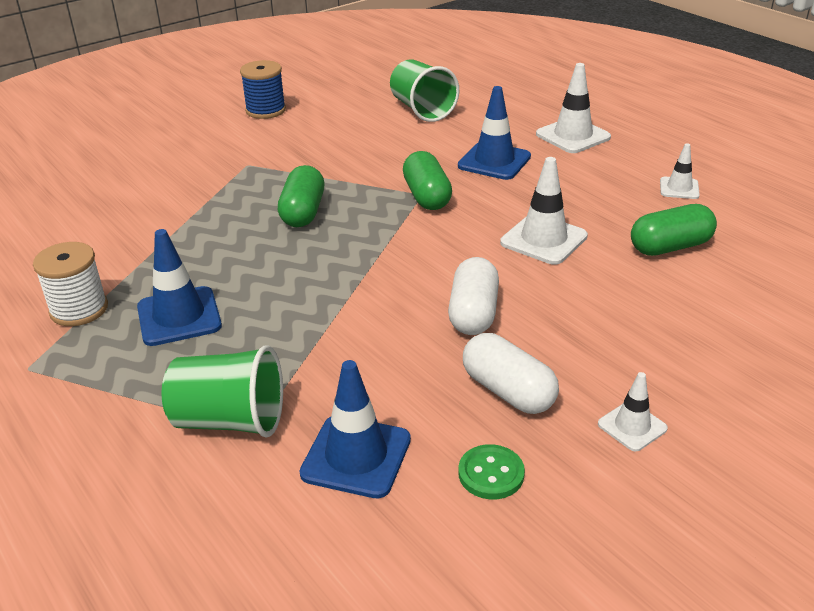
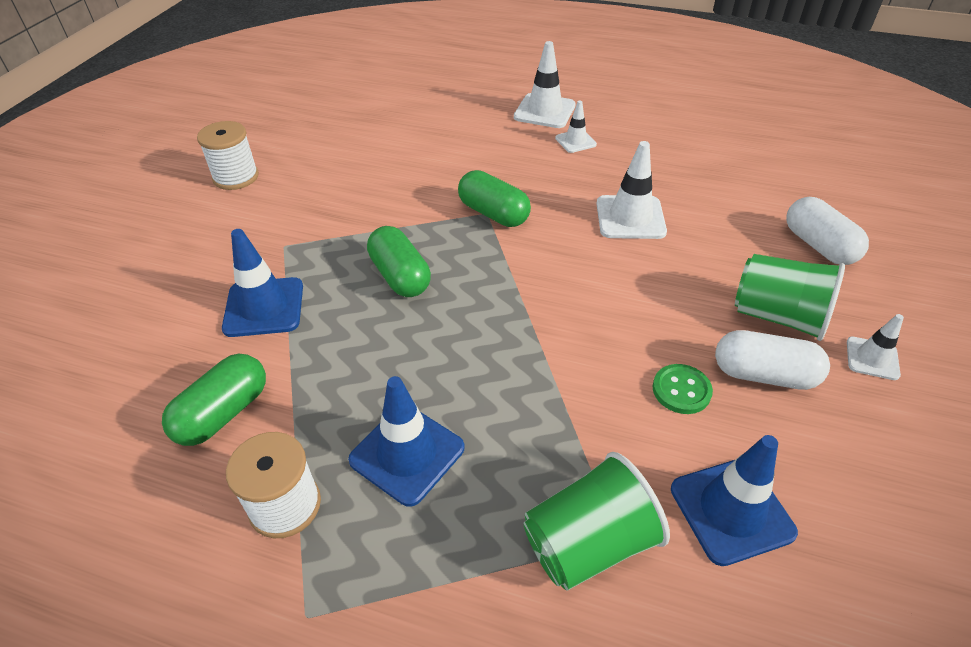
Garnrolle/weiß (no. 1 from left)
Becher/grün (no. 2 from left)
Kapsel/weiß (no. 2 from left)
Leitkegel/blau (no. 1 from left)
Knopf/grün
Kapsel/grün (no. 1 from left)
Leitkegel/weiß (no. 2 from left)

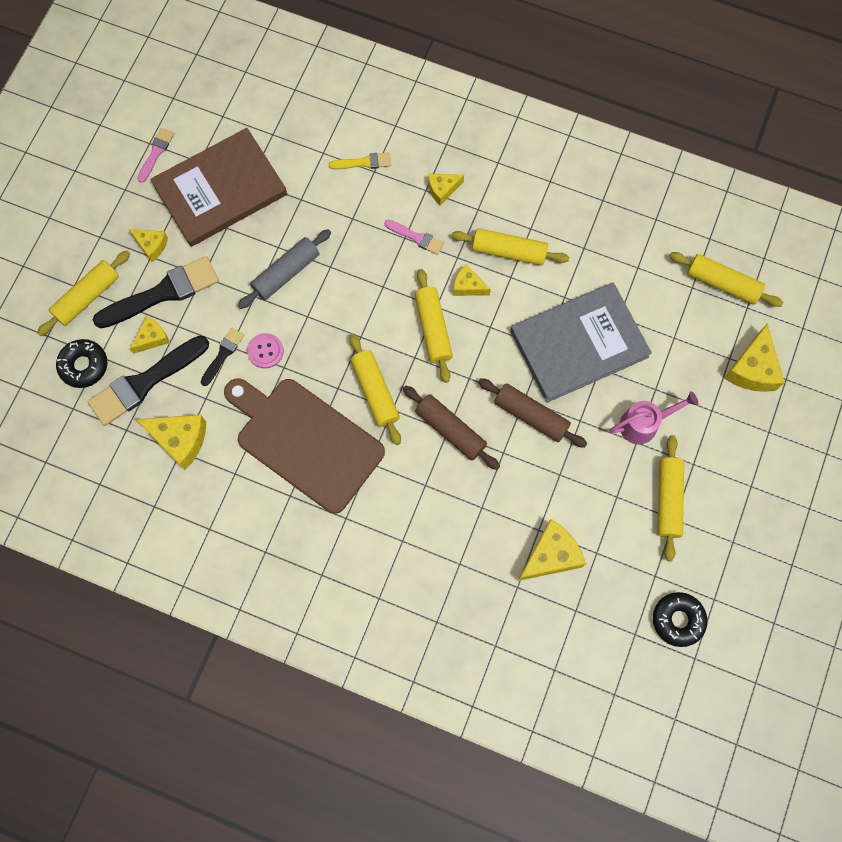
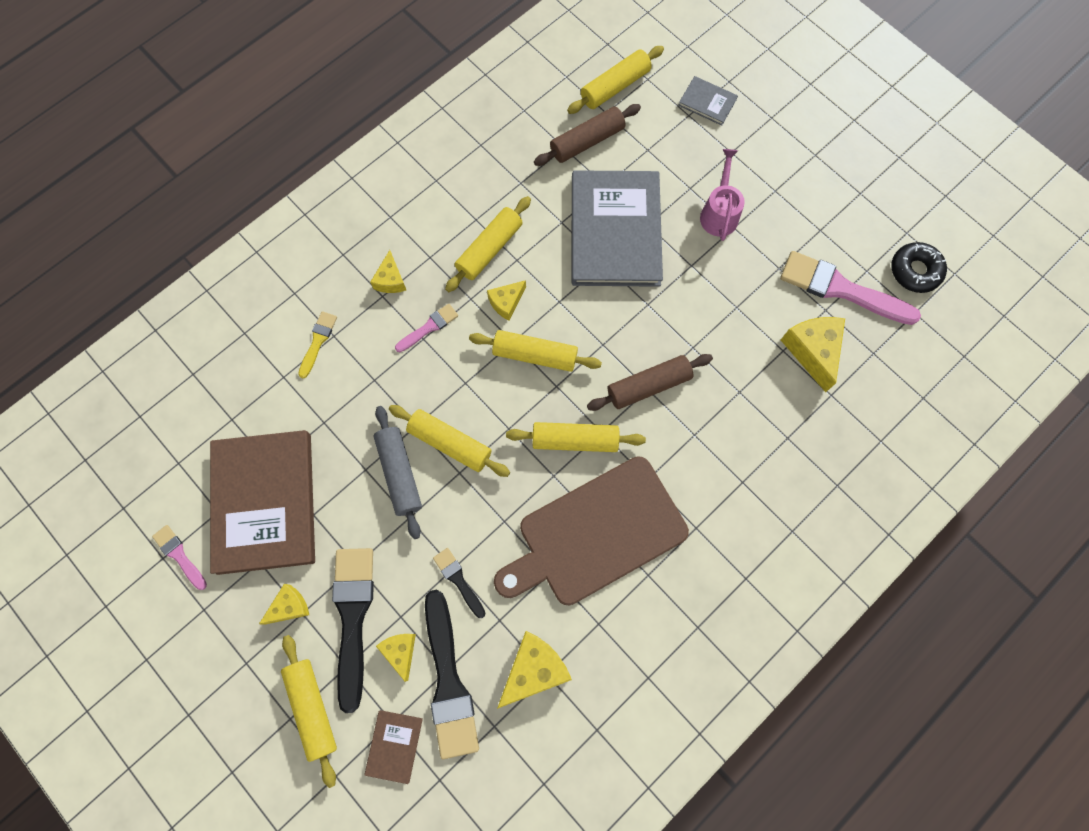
Buch/braun (no. 2 from left)
Knopf/rosa
Nudelholz/braun (no. 1 from left)
Nudelholz/gelb (no. 2 from left)
Buch/grau (no. 2 from left)
Pinsel/rosa (no. 3 from left)

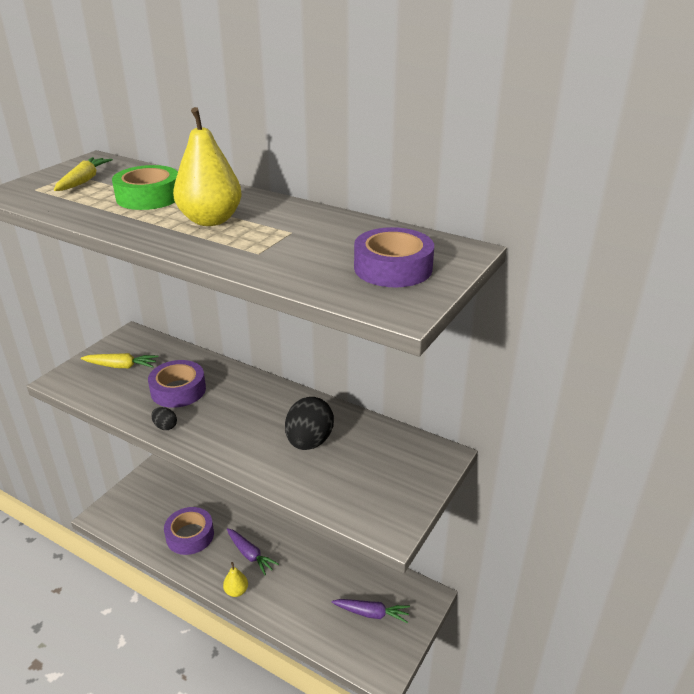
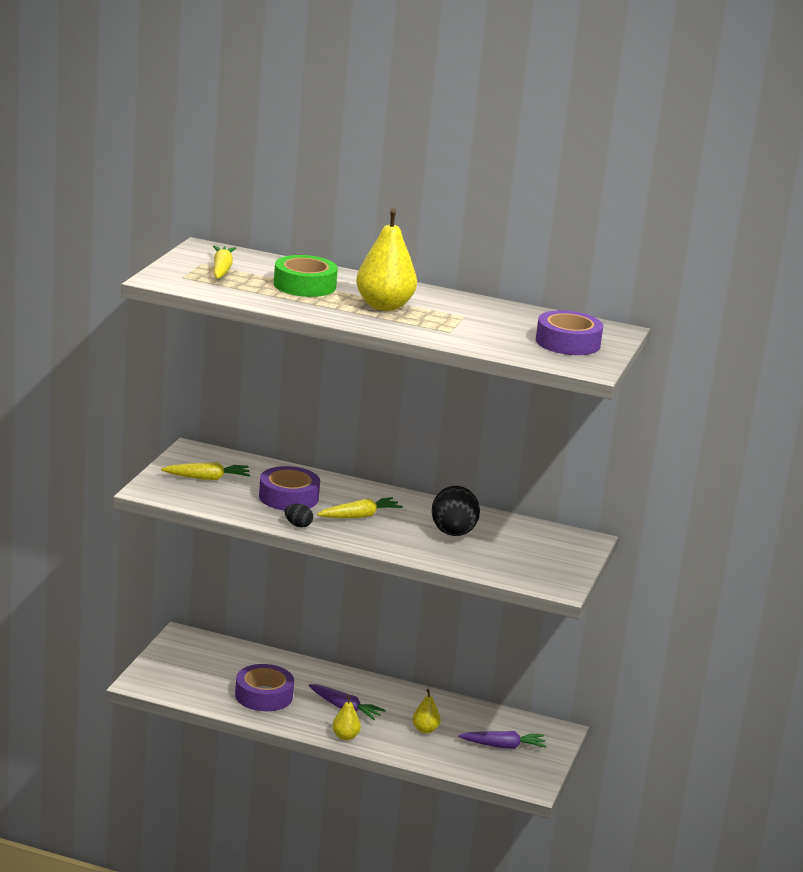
Karotte/gelb (no. 3 from left)
Birne/gelb (no. 3 from left)

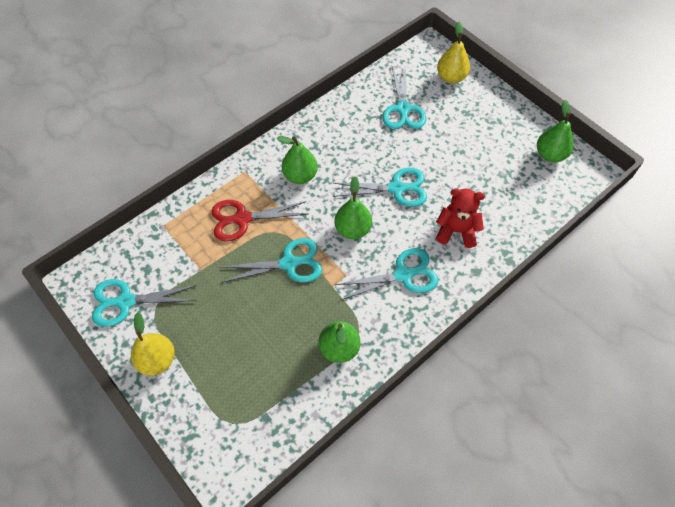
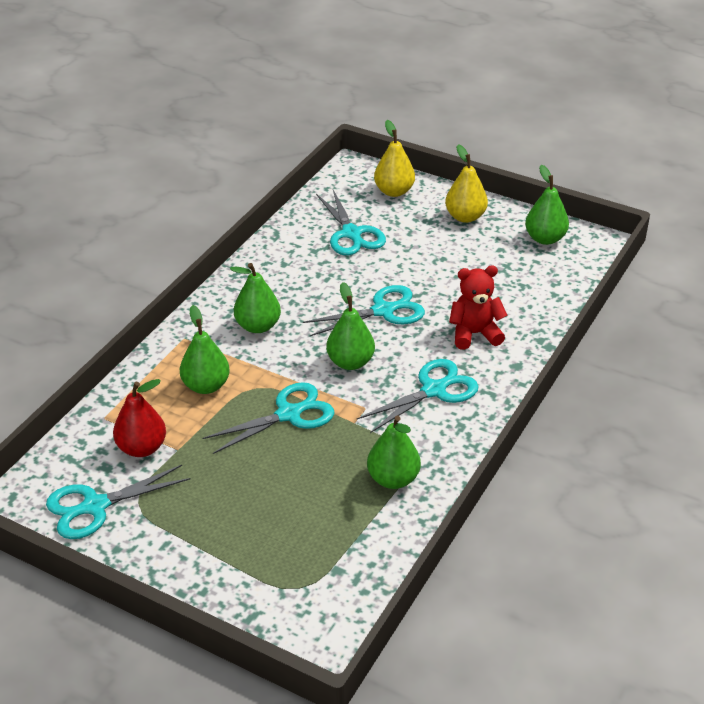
Birne/gelb (no. 2 from left)
Birne/grün (no. 1 from left)
Birne/rot

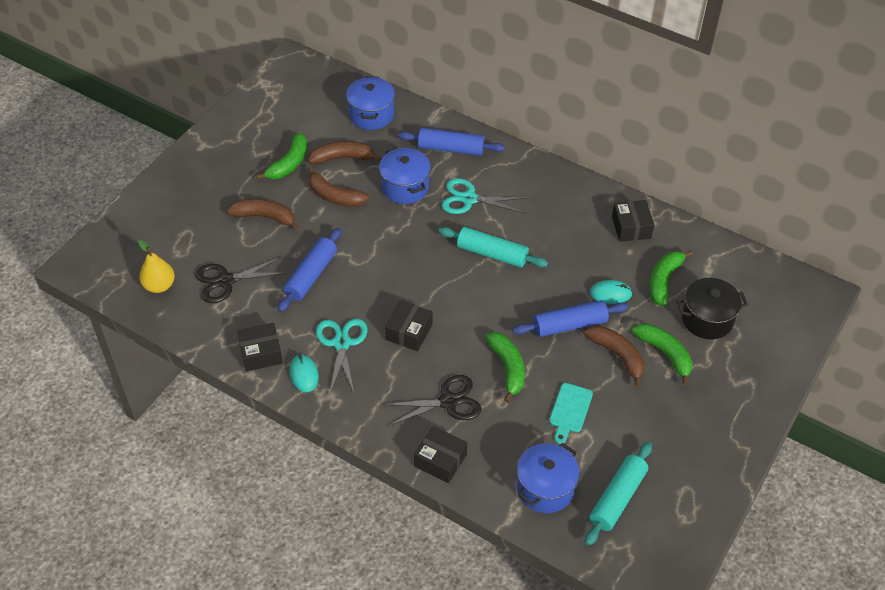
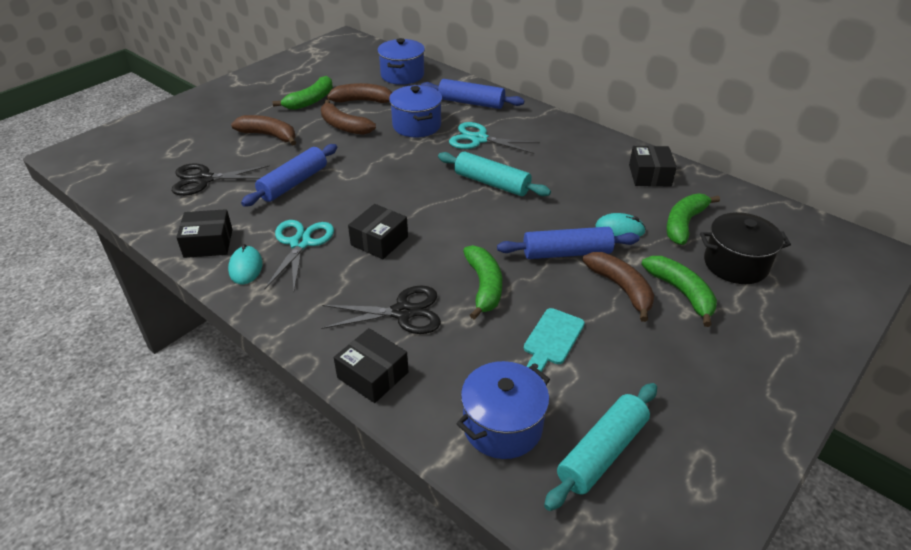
Birne/gelb

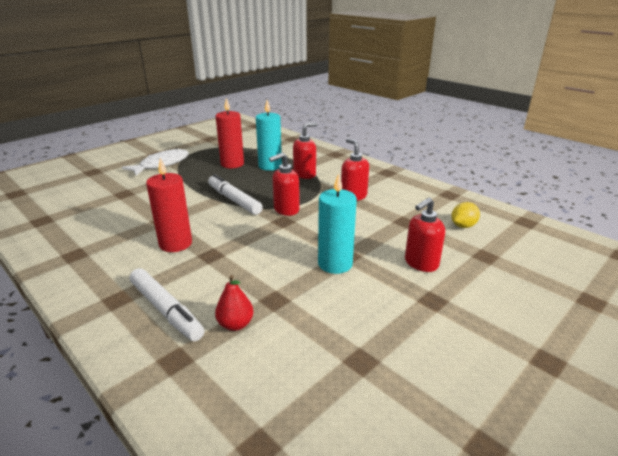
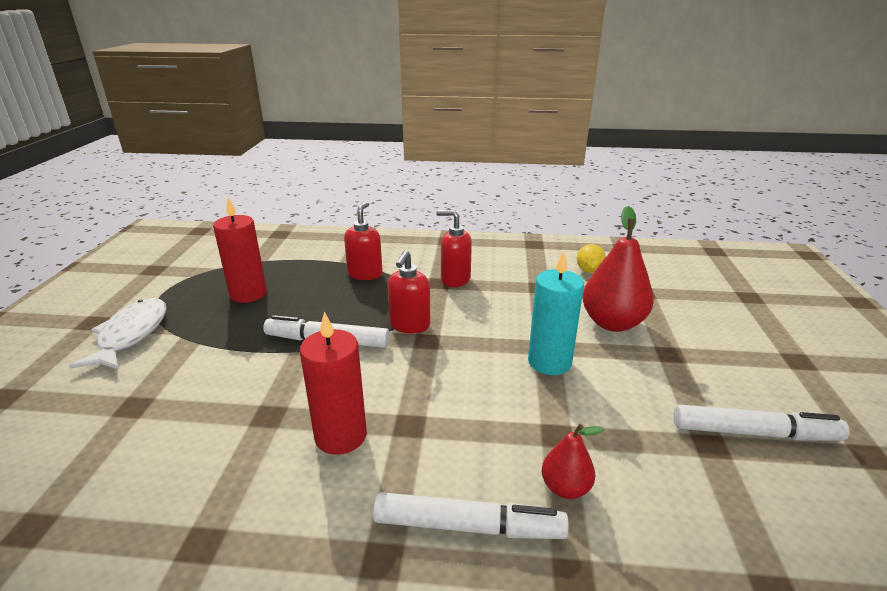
Kerze/türkis (no. 1 from left in the first image)
Birne/rot (no. 2 from left)
Filzstift/weiß (no. 3 from left)

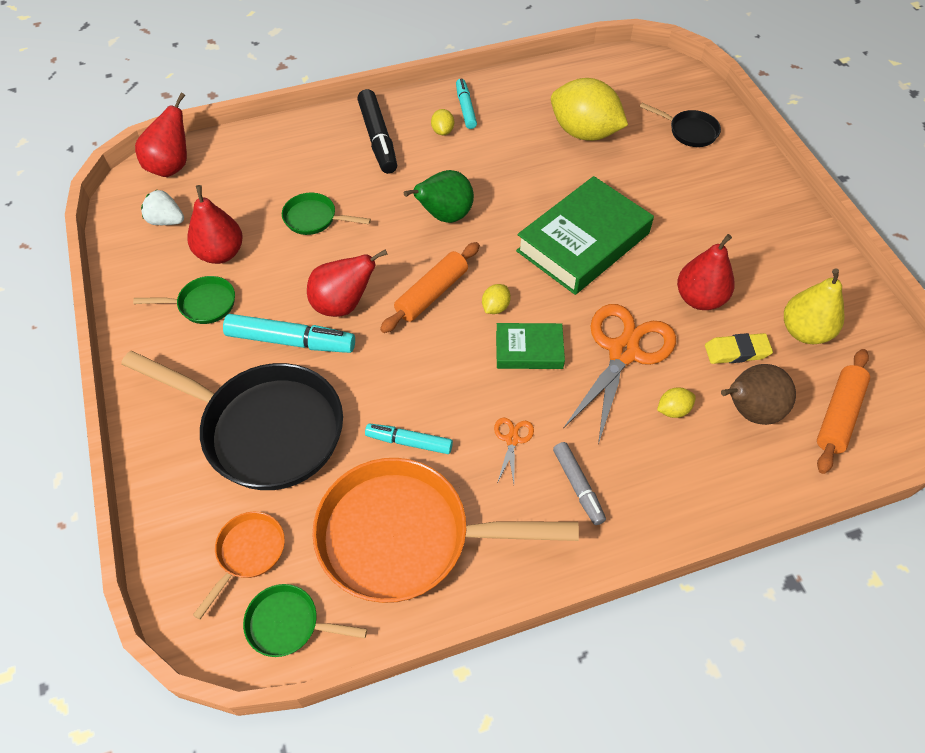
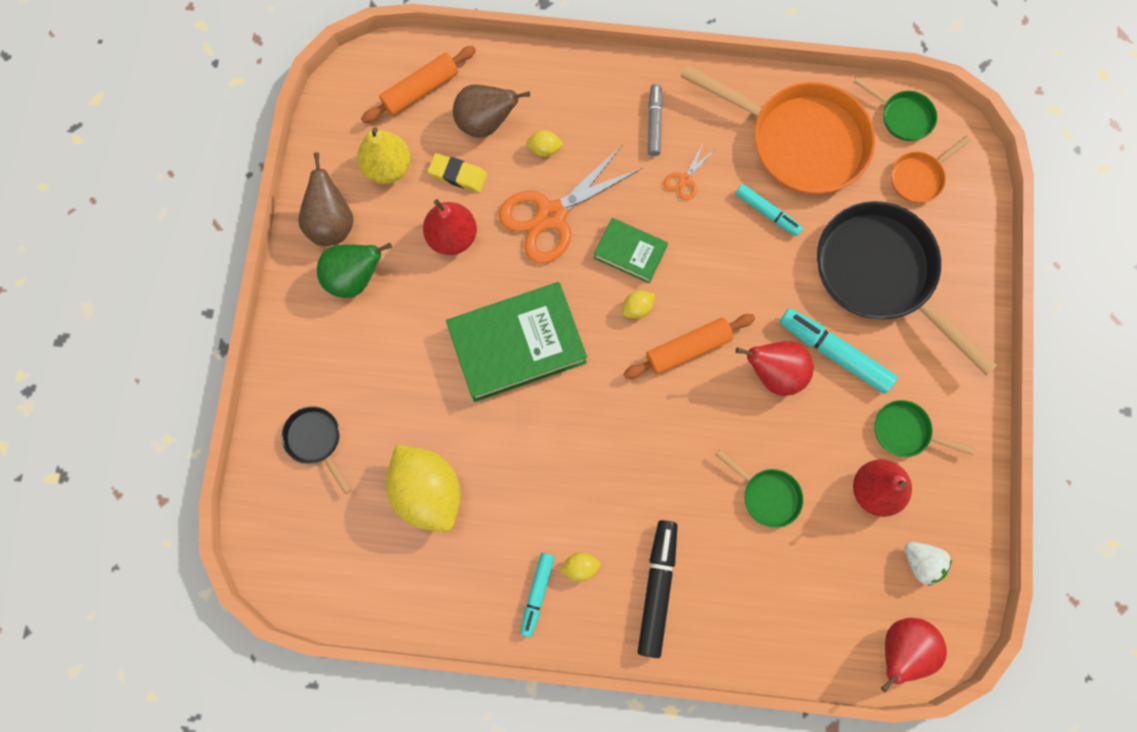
Birne/grün
Zitrone/gelb (no. 3 from left)
Birne/braun (no. 1 from left)

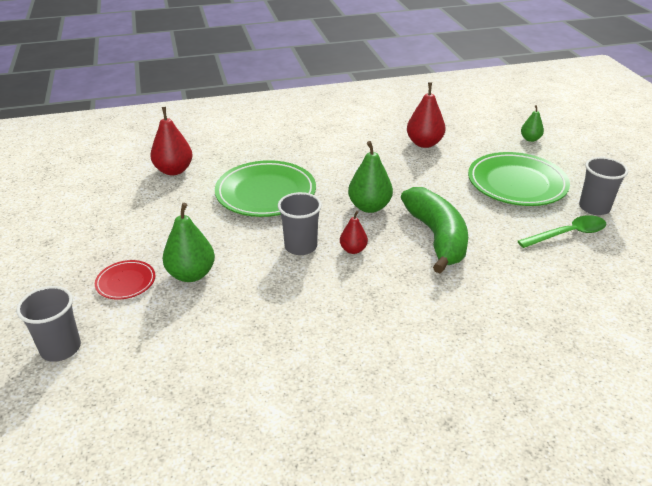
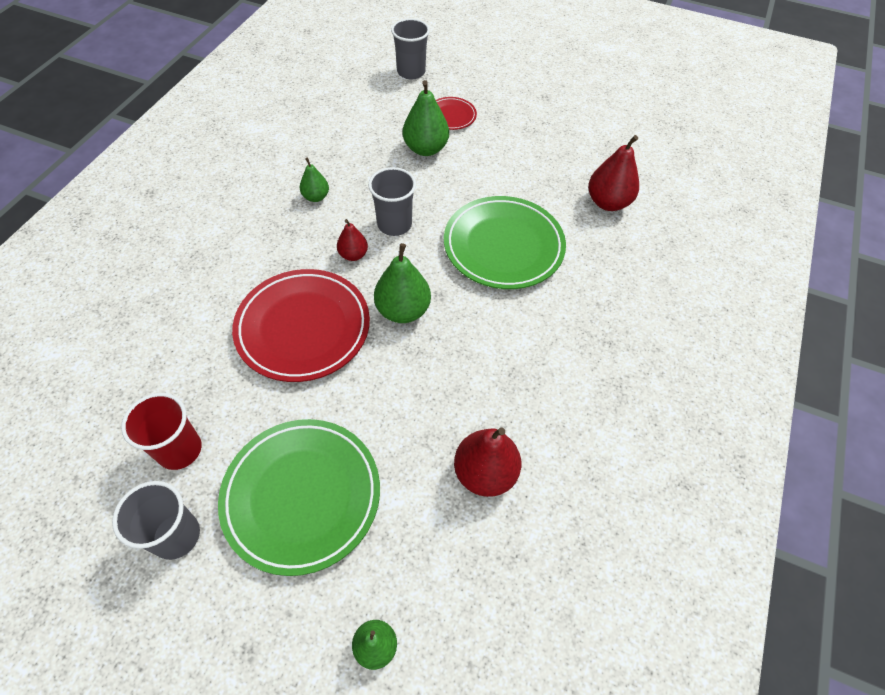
Teller/rot (no. 1 from left)
Becher/rot
Birne/grün (no. 1 from left)

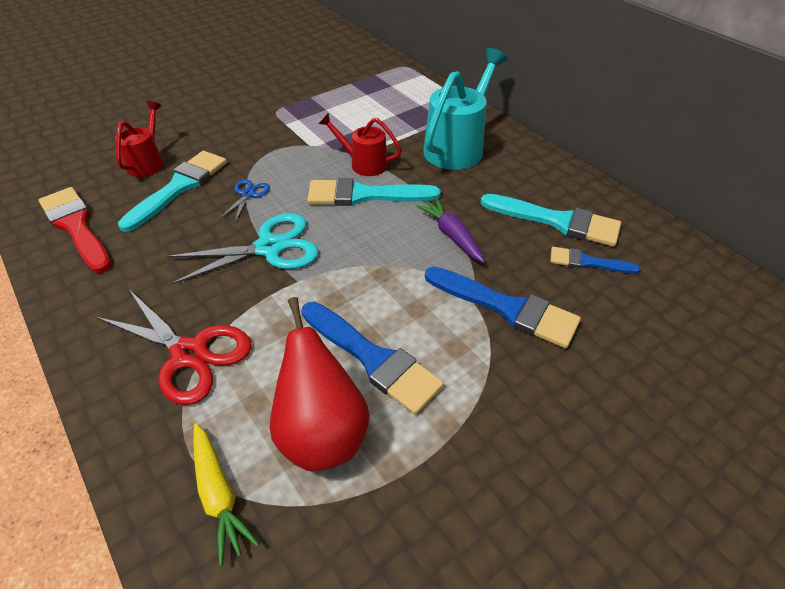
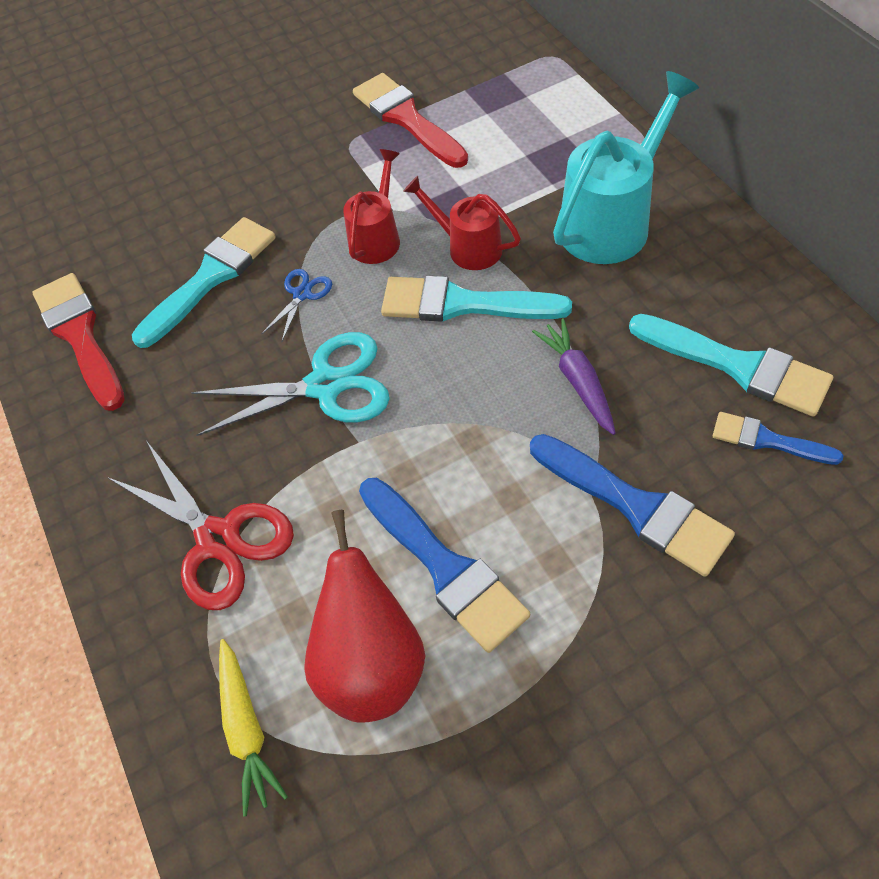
Gießkanne/rot (no. 1 from left)
Pinsel/rot (no. 2 from left)

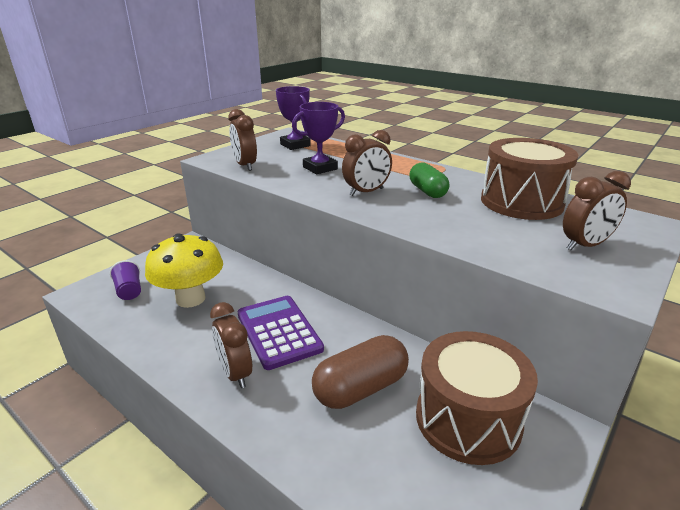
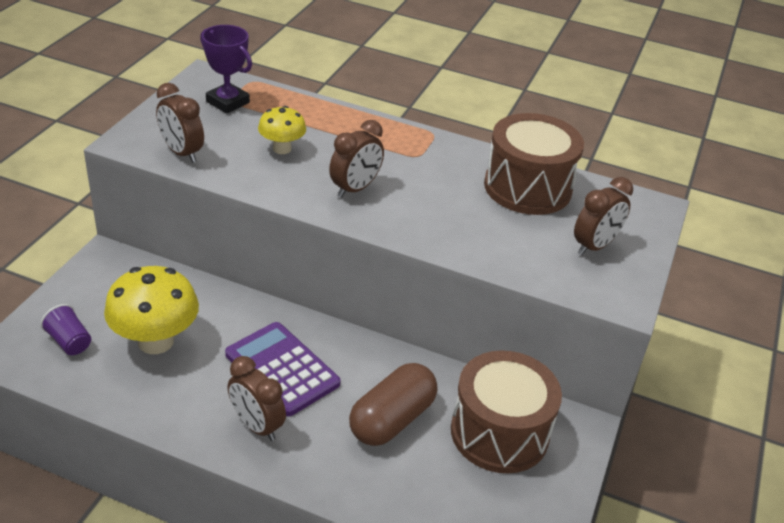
Pilz/gelb (no. 2 from left)
Kapsel/grün

